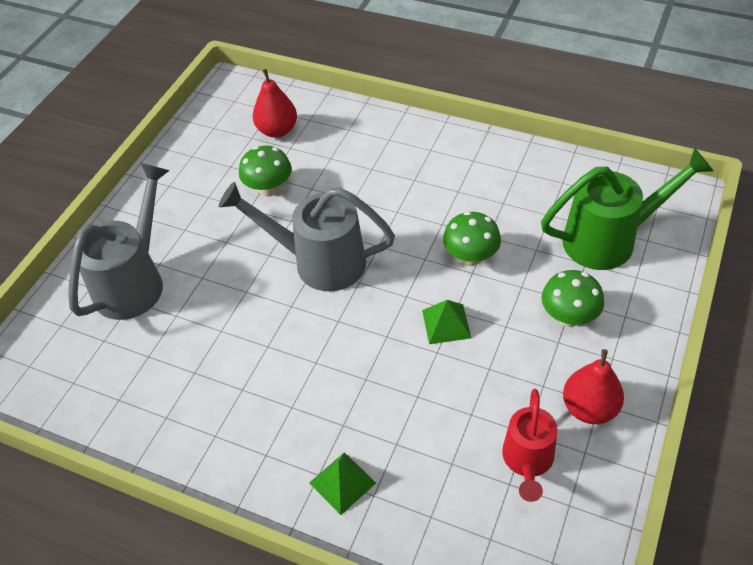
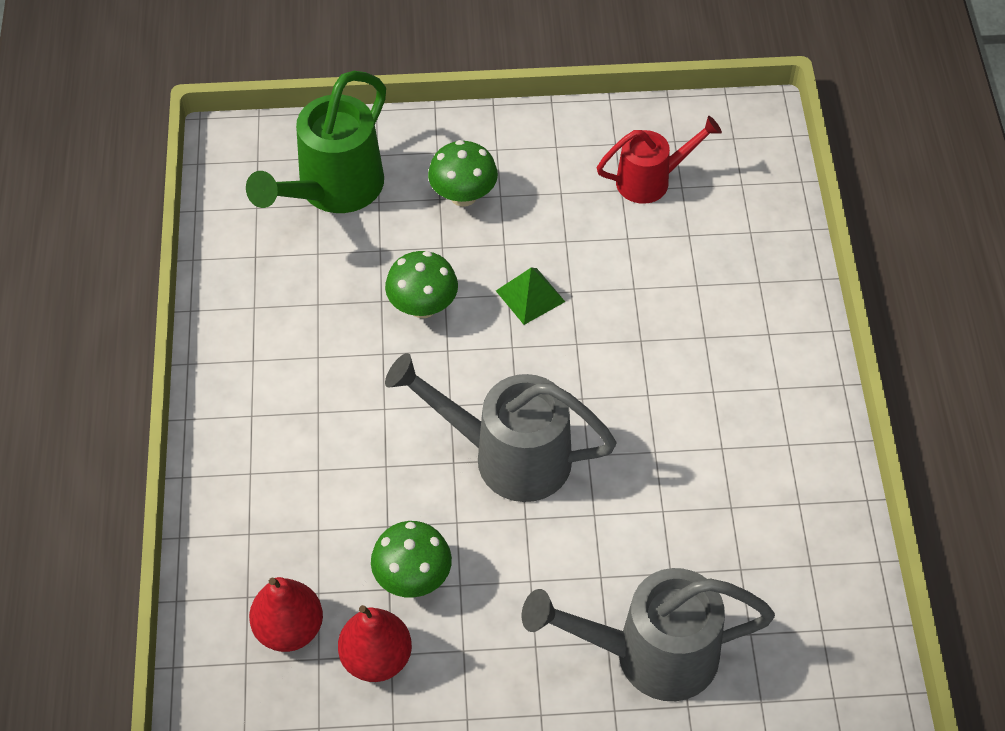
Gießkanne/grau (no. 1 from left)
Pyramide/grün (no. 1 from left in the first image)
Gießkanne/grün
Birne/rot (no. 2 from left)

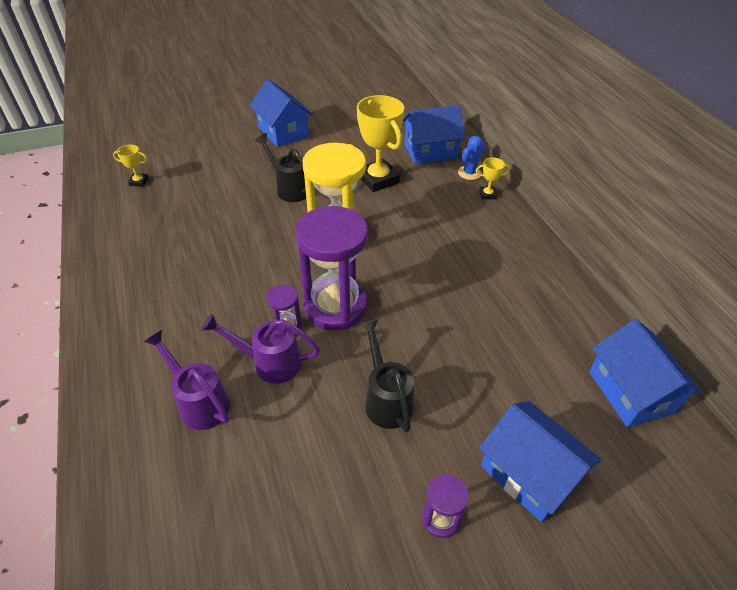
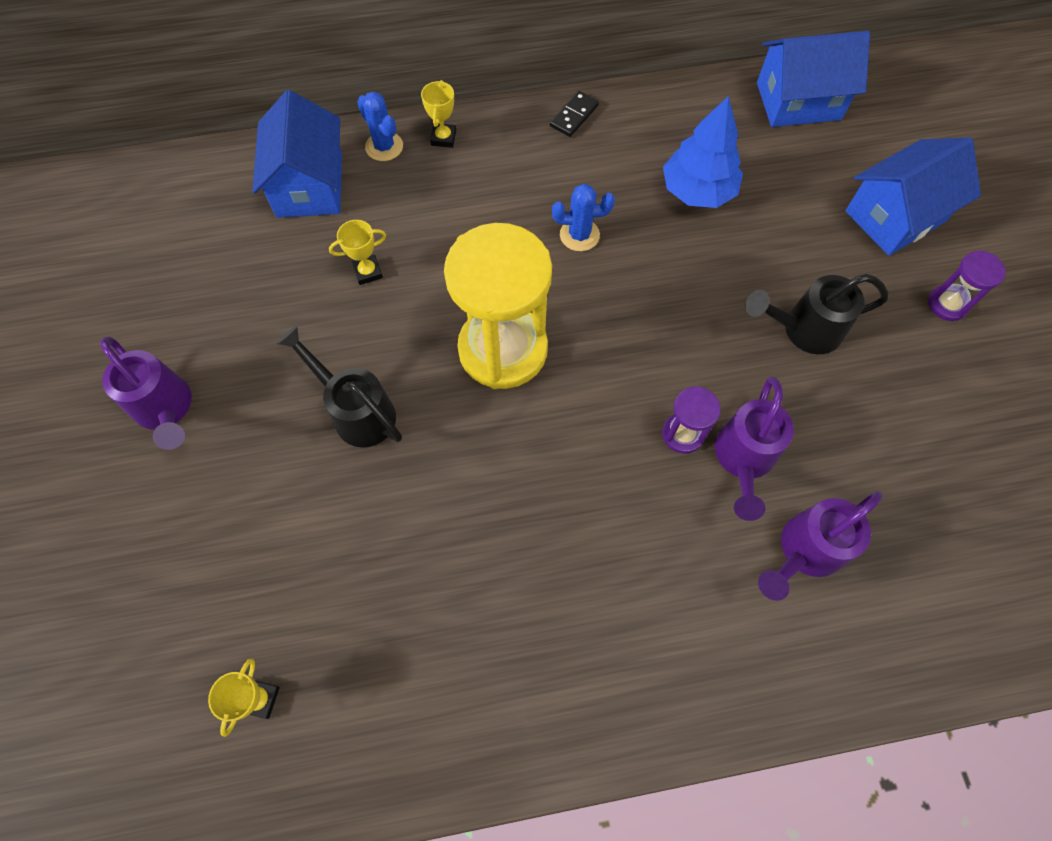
Gießkanne/lila (no. 1 from left)
Gießkanne/schwarz (no. 1 from left)
Sanduhr/lila (no. 2 from left in the first image)
Pokal/gelb (no. 2 from left)
Dominostein/schwarz
Kaktus/blau (no. 2 from left)
Baum/blau

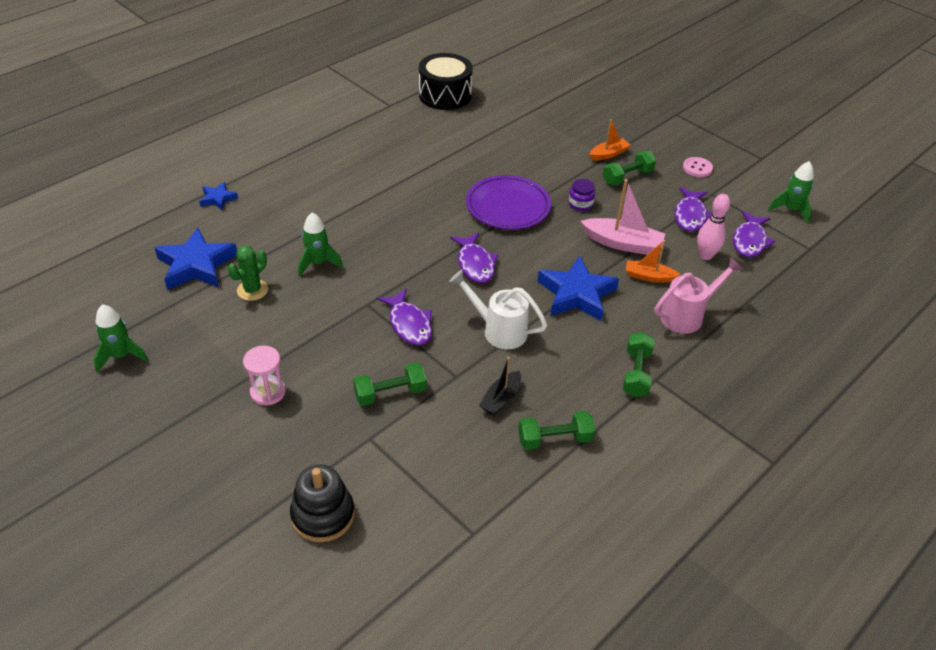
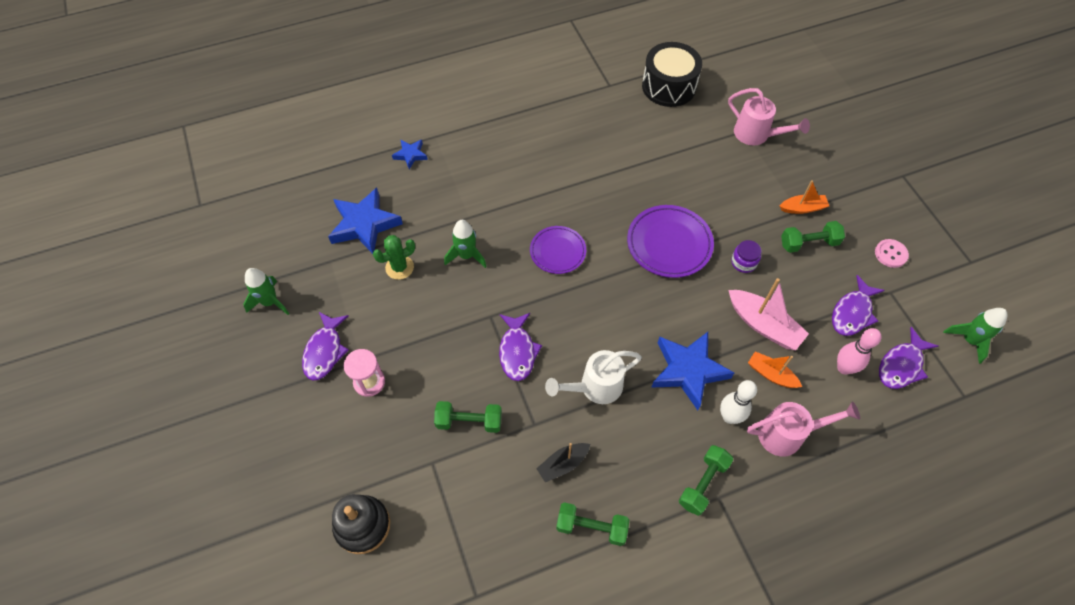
Gießkanne/weiß
Fisch/lila (no. 1 from left)
Teller/lila (no. 1 from left)
Bowlingkegel/weiß
Gießkanne/rosa (no. 1 from left)

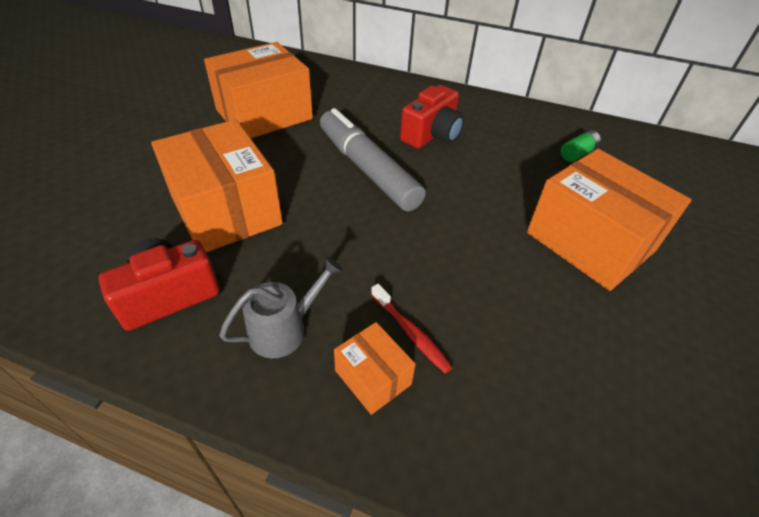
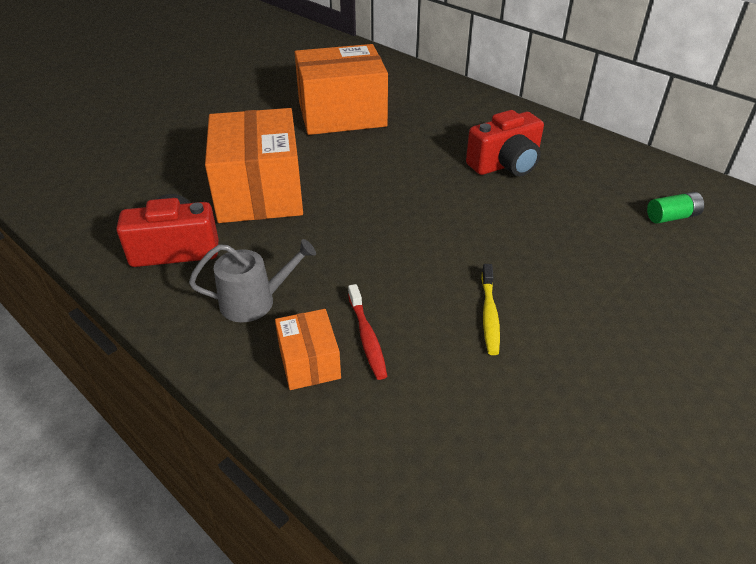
Filzstift/grau
Schachtel/orange (no. 4 from left in the first image)
Zahnbürste/gelb

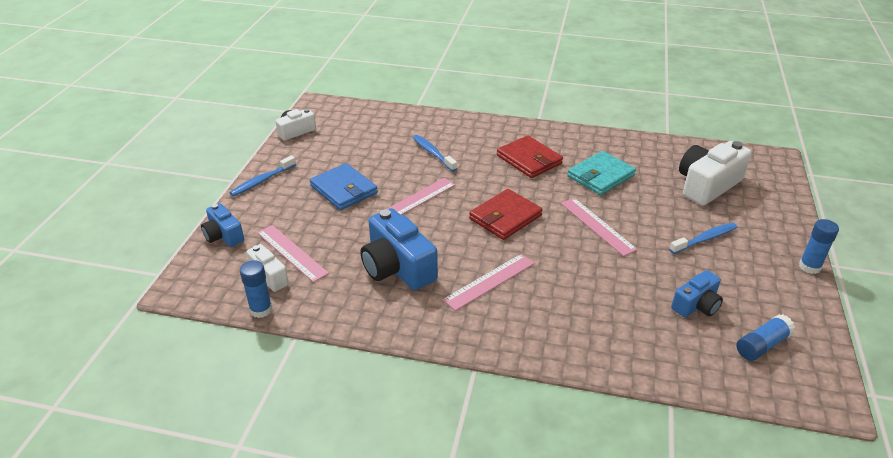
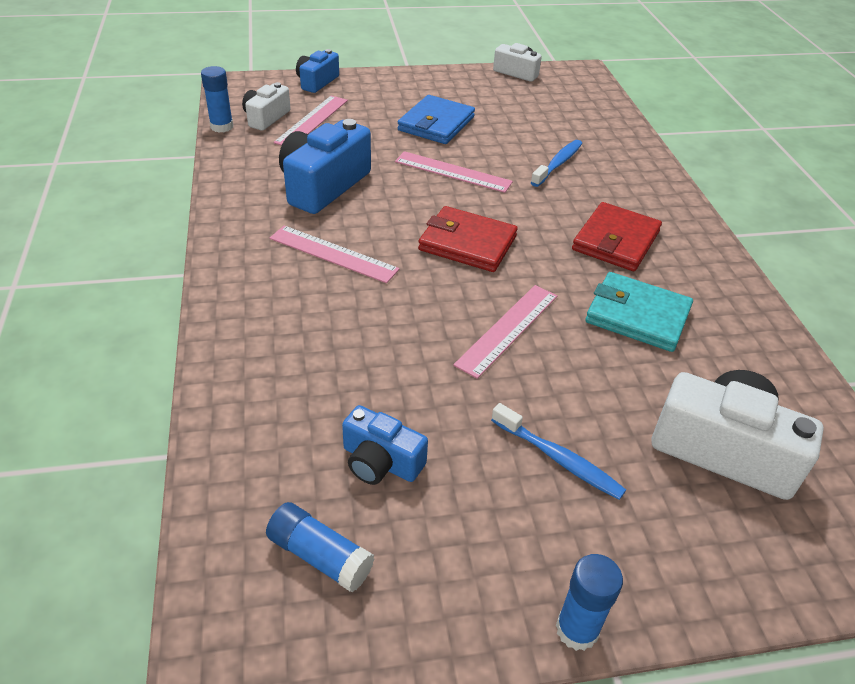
Zahnbürste/blau (no. 1 from left in the first image)

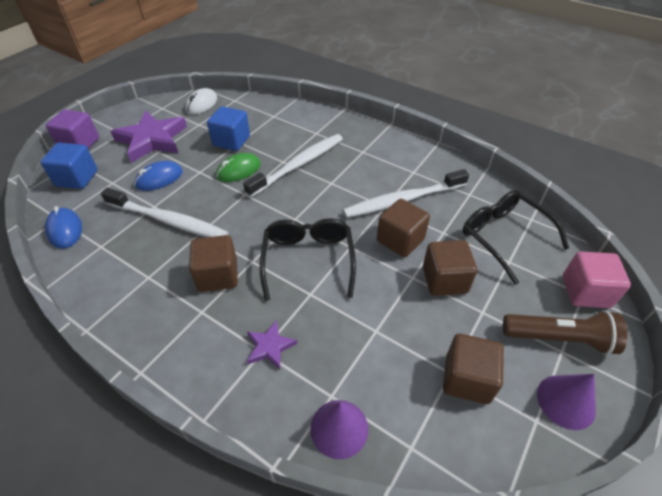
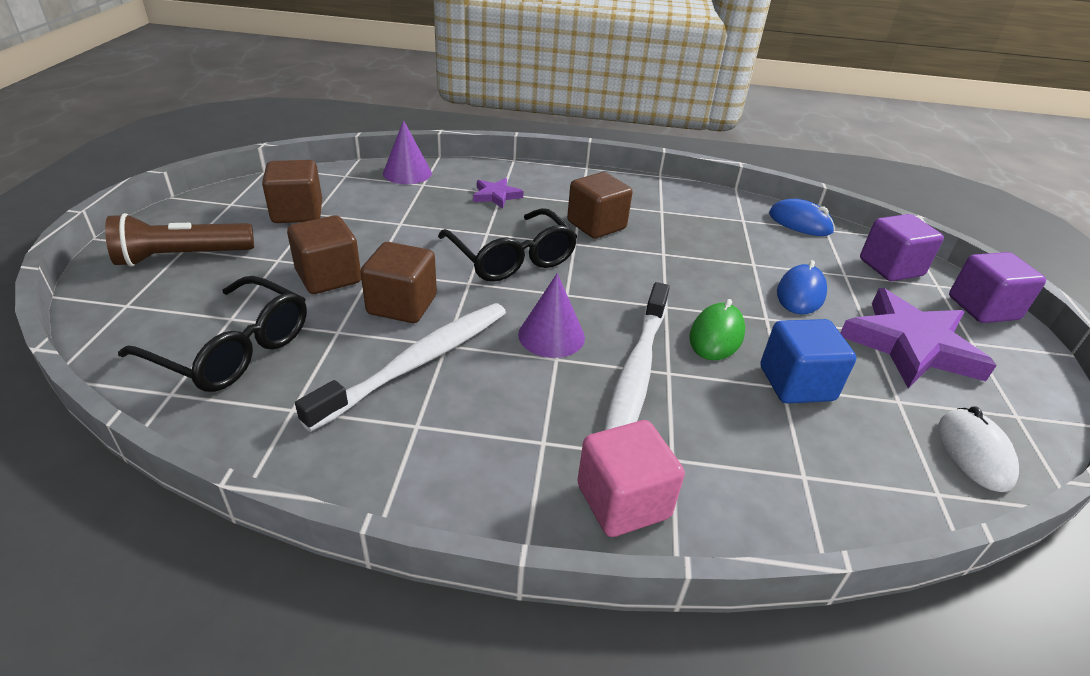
Kubus/lila (no. 1 from left)
Zahnbürste/weiß (no. 1 from left in the first image)
Kegel/lila (no. 2 from left)
Kubus/rosa

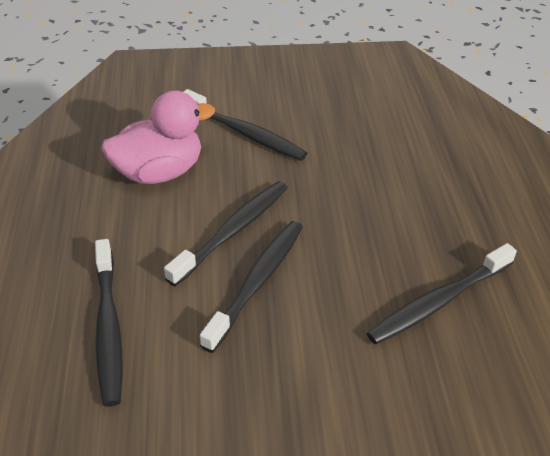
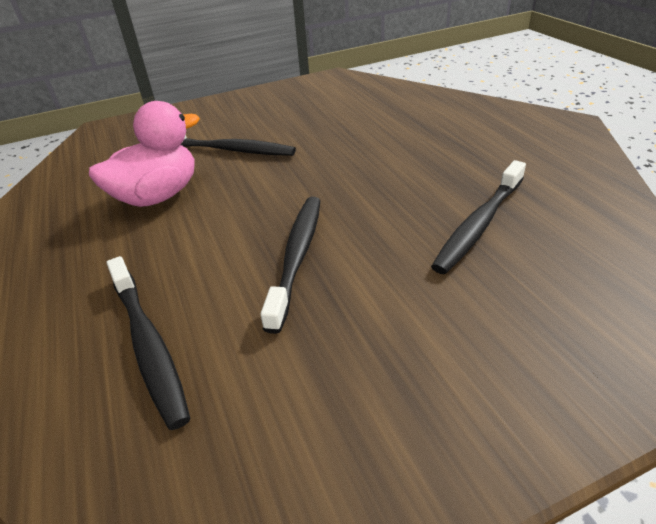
Zahnbürste/schwarz (no. 2 from left in the first image)

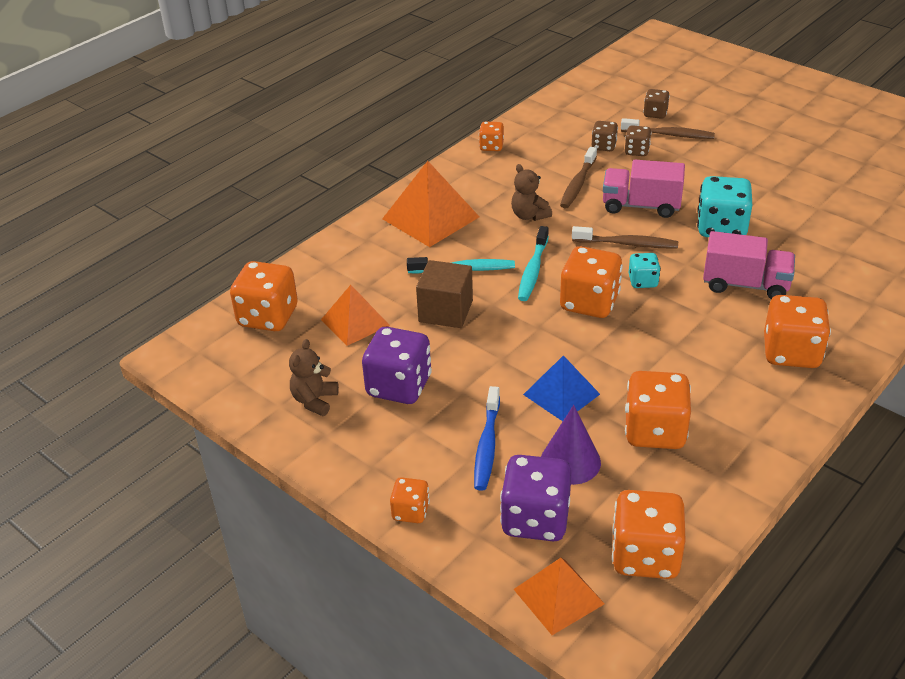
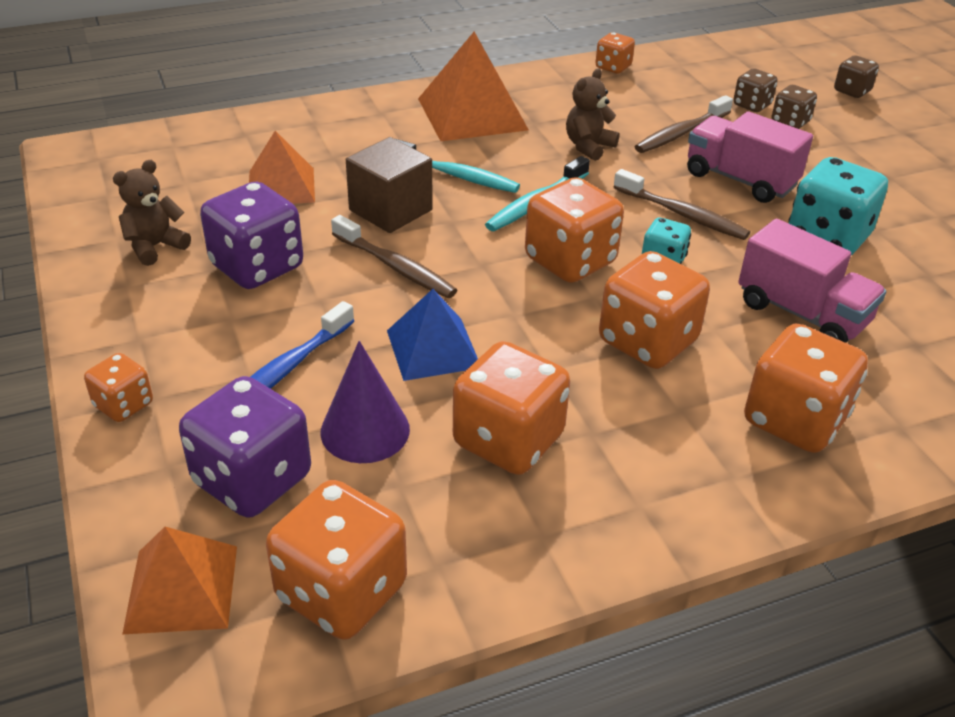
Spielwürfel/orange (no. 6 from left)
Teddybär/braun (no. 2 from left)
Zahnbürste/braun (no. 1 from left)

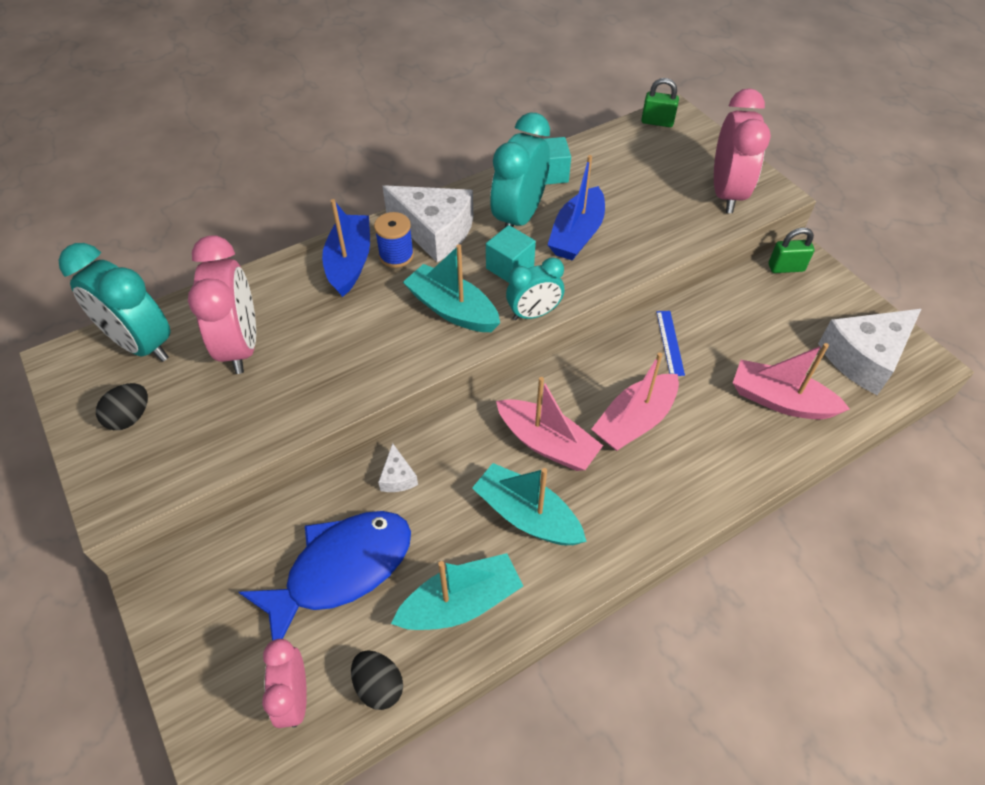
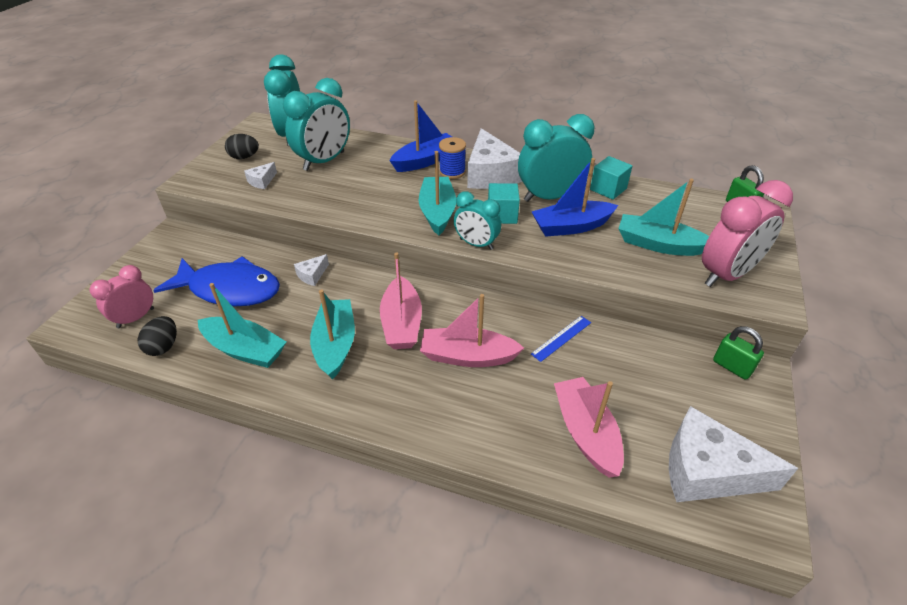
Wecker/türkis (no. 2 from left)
Käse/weiß (no. 1 from left)
Boot/türkis (no. 4 from left)

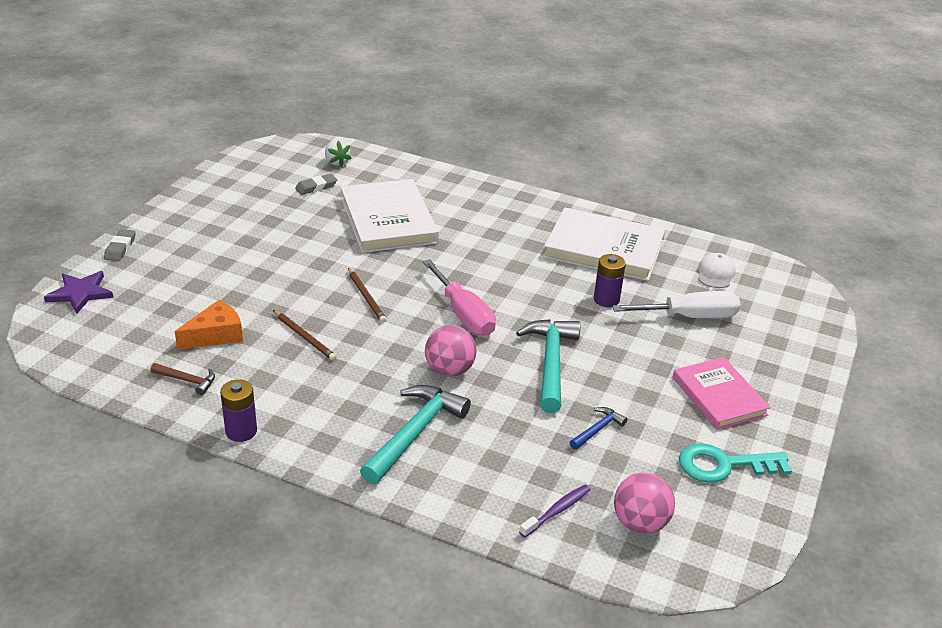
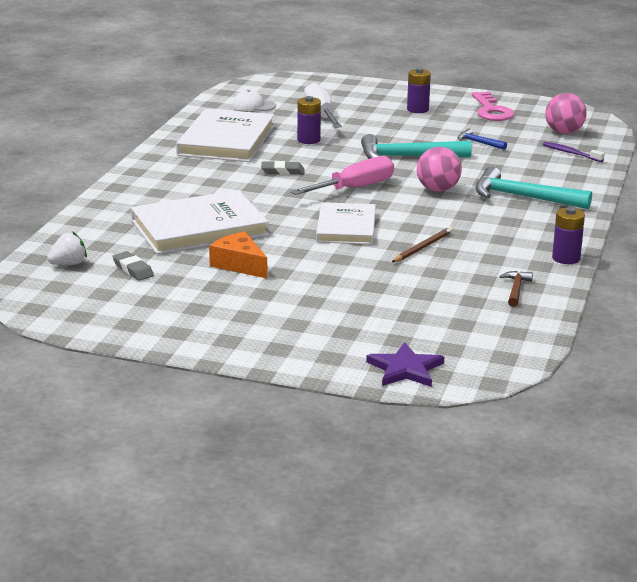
Radiergummi/grau (no. 2 from left)
Käse/orange
Buch/weiß (no. 3 from left)
Batterie/lila (no. 2 from left)
Schlüssel/rosa

